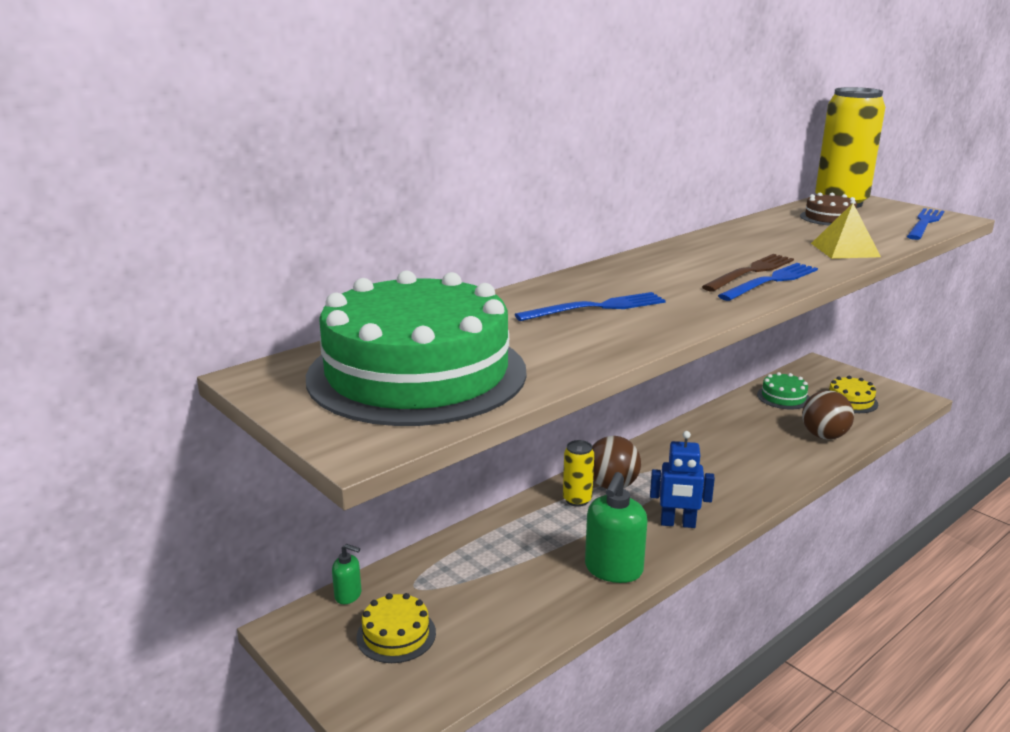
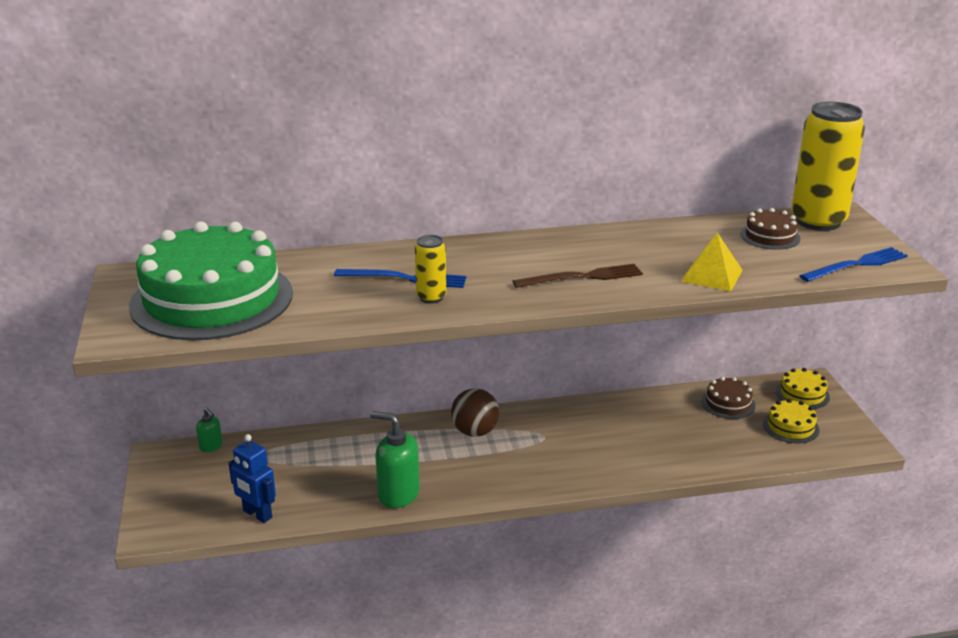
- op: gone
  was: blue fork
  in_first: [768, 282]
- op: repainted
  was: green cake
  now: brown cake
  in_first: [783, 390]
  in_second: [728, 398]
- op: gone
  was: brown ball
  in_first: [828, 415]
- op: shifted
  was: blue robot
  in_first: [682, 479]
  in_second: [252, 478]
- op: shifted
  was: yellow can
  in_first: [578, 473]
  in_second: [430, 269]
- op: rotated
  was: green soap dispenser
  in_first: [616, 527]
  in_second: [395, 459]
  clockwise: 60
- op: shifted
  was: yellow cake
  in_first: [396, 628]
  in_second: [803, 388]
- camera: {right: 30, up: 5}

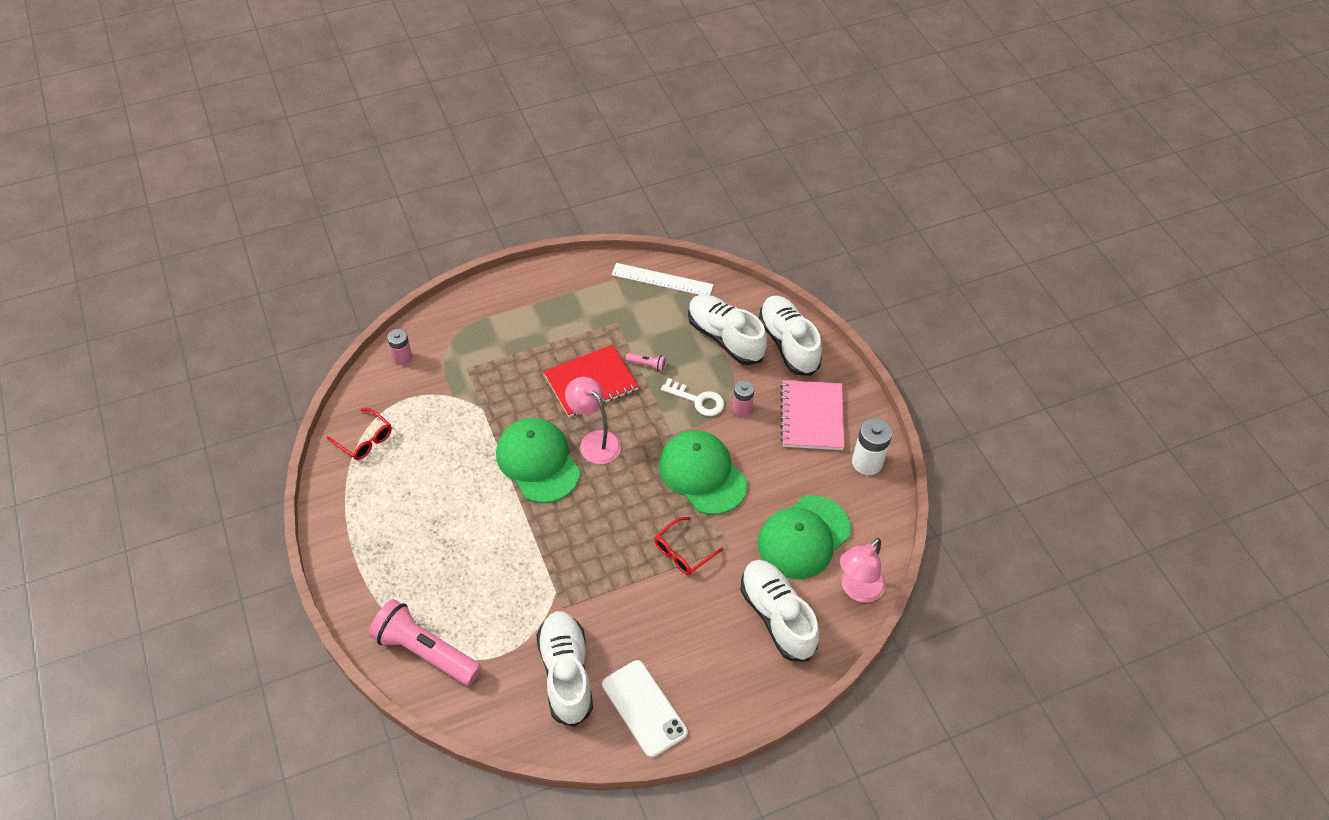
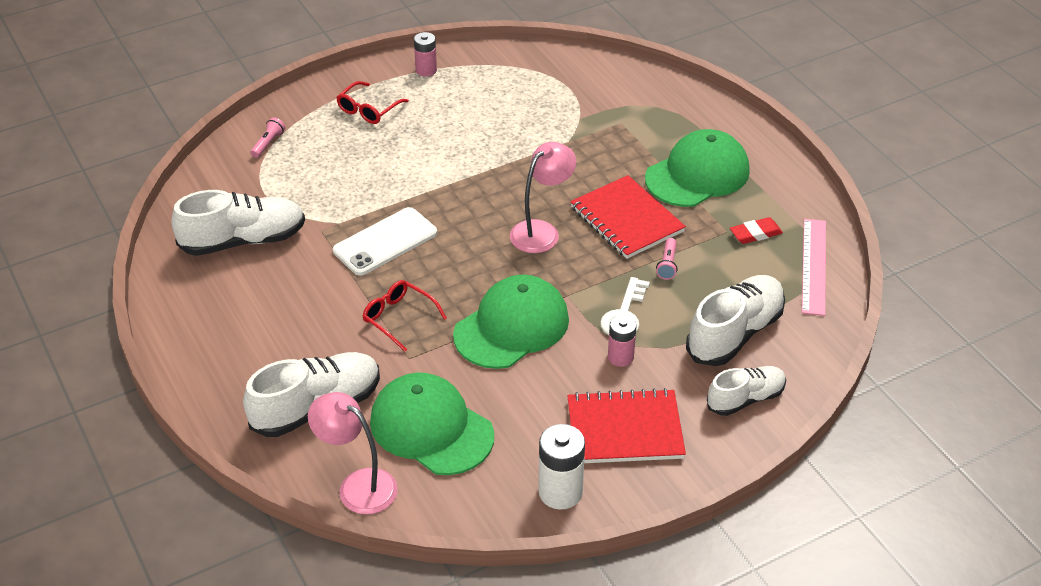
- op: repainted
  was: white ruler
  now: pink ruler
  in_first: [662, 279]
  in_second: [814, 267]
- op: scaled
  was: white shoe
  in_first: [790, 336]
  in_second: [746, 391]
  ratio: 0.63
- op: shifted
  was: pink battery
  in_first: [399, 347]
  in_second: [425, 54]
- op: repainted
  was: pink notebook
  now: red notebook
  in_first: [812, 415]
  in_second: [626, 425]
- op: shifted
  was: red glasses
  in_first: [359, 434]
  in_second: [372, 102]
- op: shifted
  was: green cap
  in_first: [538, 460]
  in_second: [697, 168]
- op: scaled
  was: pink flashlight
  in_first: [425, 642]
  in_second: [268, 137]
  ratio: 0.41
- op: shifted
  was: white phone
  in_first: [645, 709]
  in_second: [385, 241]
- op: new
  now: red eraser
  in_second: [756, 230]
- camera: {right: 85, up: -10}

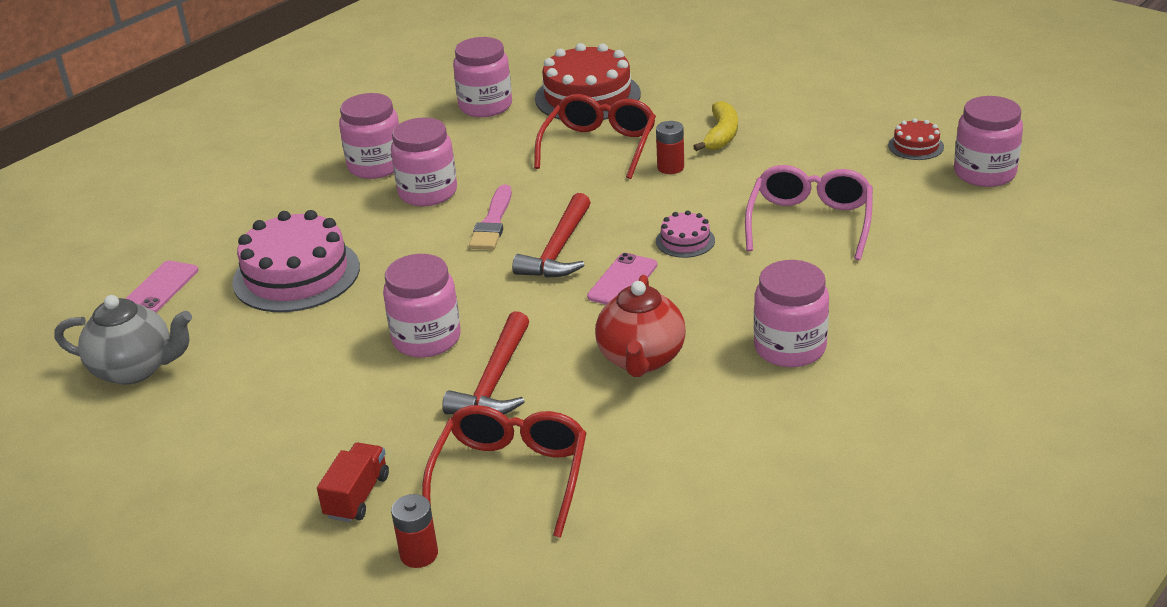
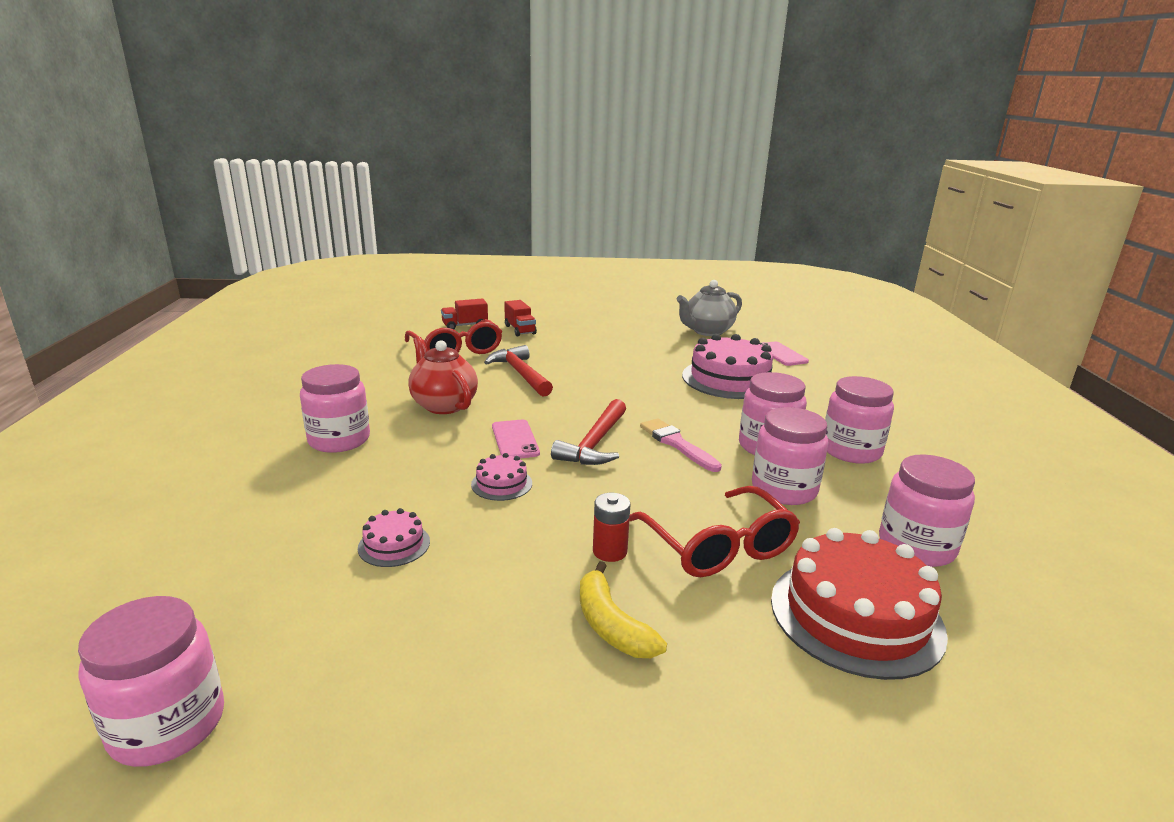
- op: gone
  was: red cake
  in_first: [916, 139]
- op: swapped
  was: pink glasses
  now: pink cake
  in_first: [809, 212]
  in_second: [394, 537]
- op: rotated
  was: red hammer
  in_first: [551, 235]
  in_second: [588, 432]
  clockwise: -135
- op: shifted
  was: pink jar
  in_first: [422, 306]
  in_second: [790, 456]
- op: swapped
  was: red battery
  now: red truck
  in_first: [414, 531]
  in_second: [464, 313]
- camera: {right: 135, up: -10}

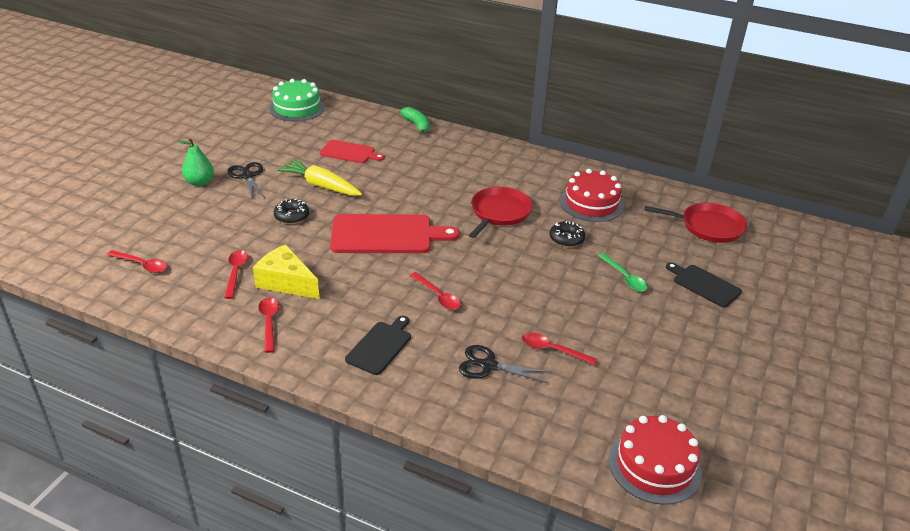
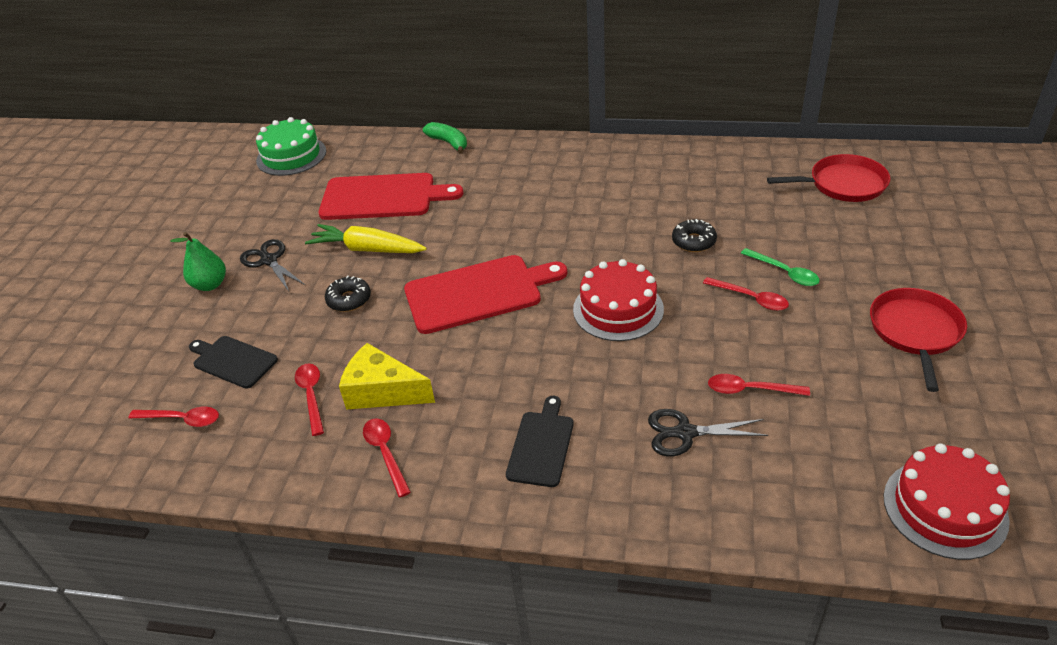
- op: scaled
  was: red cutting board
  in_first: [352, 151]
  in_second: [391, 196]
  ratio: 1.75
- op: shifted
  was: red cake
  in_first: [592, 195]
  in_second: [618, 300]
- op: shifted
  was: red pan
  in_first: [501, 212]
  in_second: [918, 340]
- op: shifted
  was: black cutting board
  in_first: [704, 285]
  in_second: [233, 362]
- op: shifted
  was: red spoon
  in_first: [435, 291]
  in_second: [746, 294]
- camera: {right: -10, up: 5}

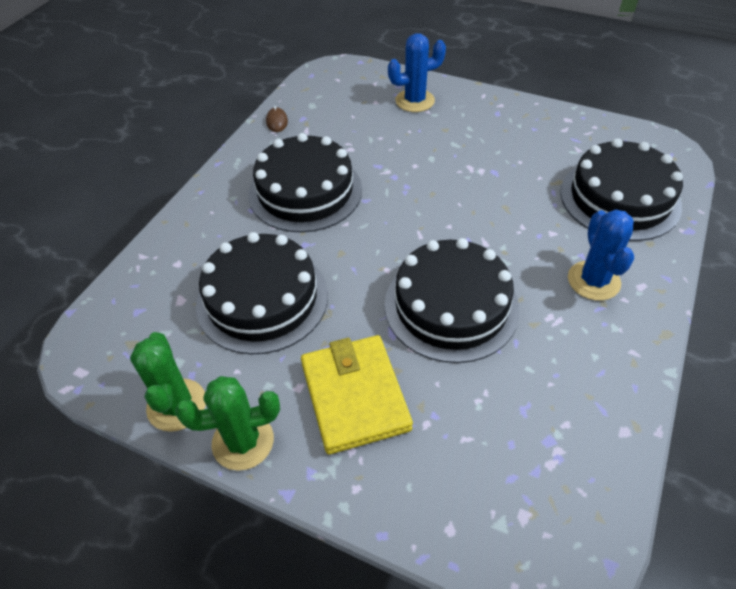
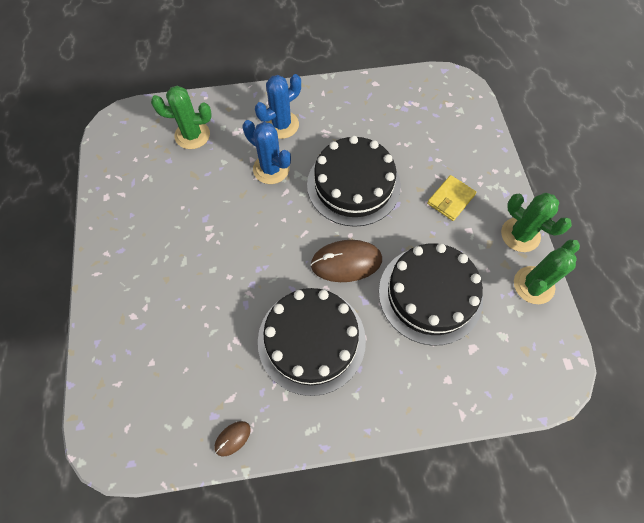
- op: shifted
  was: blue cactus
  in_first: [417, 72]
  in_second: [267, 152]
- op: swapped
  was: black cake
  now: green cactus
  in_first: [621, 189]
  in_second: [181, 117]
- op: scaled
  was: yellow wallet
  in_first: [357, 394]
  in_second: [451, 198]
  ratio: 0.58
- op: new
  now: brown mouse
  in_second: [346, 261]
- camera: {right: -125, up: 15}

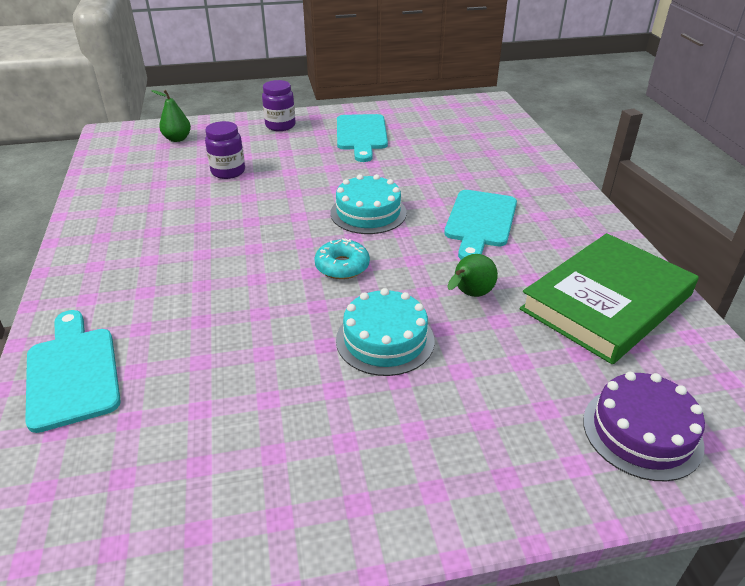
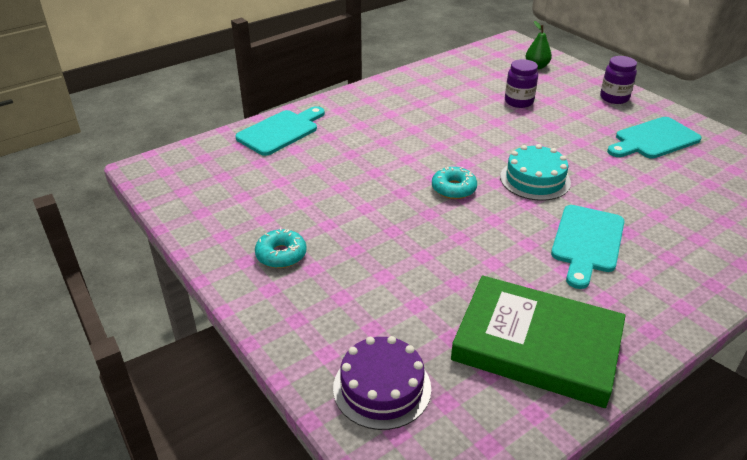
- op: rotated
  was: turquoise cutting board
  in_first: [480, 225]
  in_second: [588, 247]
  clockwise: -60
- op: gone
  was: green pear
  in_first: [472, 275]
- op: gone
  was: turquoise cake
  in_first: [385, 332]
- op: new
  now: turquoise donut
  in_second: [280, 248]
- camera: {right: 65, up: 0}

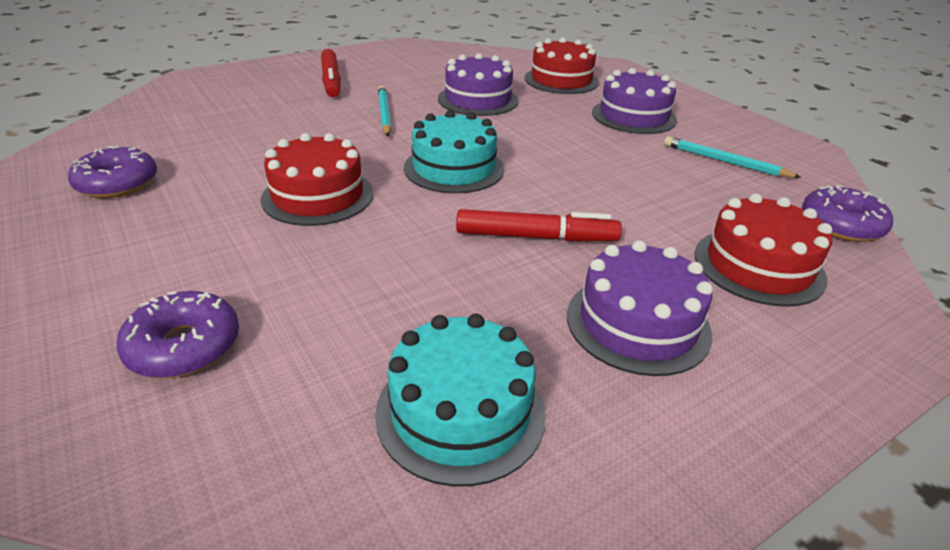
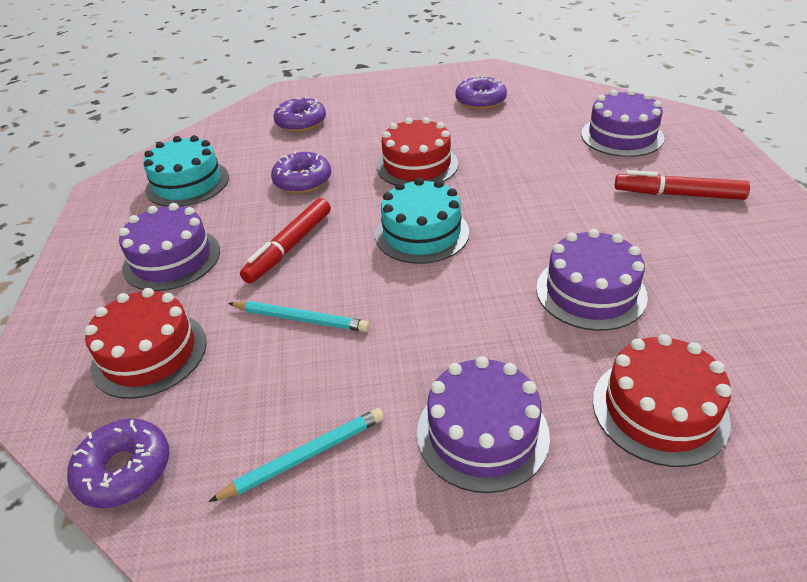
- op: shifted
  was: turquoise pencil
  in_first: [385, 111]
  in_second: [298, 316]
- op: new
  now: purple cake
  in_second: [622, 123]
- op: new
  now: purple donut
  in_second: [301, 172]
- camera: {right: 120, up: 5}

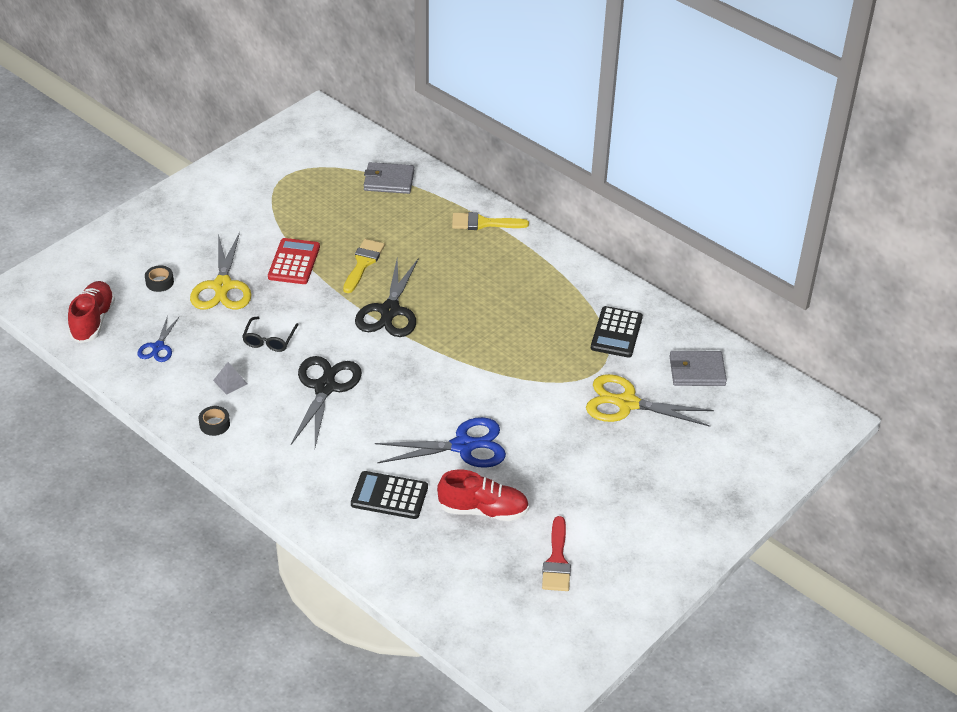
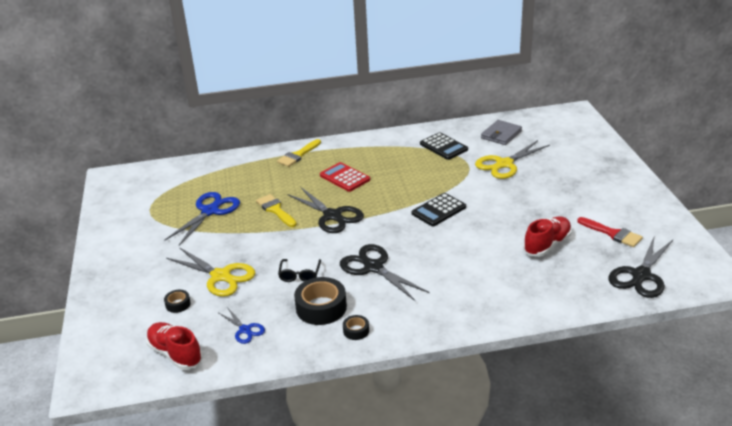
- op: gone
  was: grey wallet
  in_first: [389, 178]
- op: shifted
  was: red calculator
  in_first: [294, 261]
  in_second: [345, 177]
- op: rotated
  was: black glasses
  in_first: [270, 334]
  in_second: [299, 270]
  clockwise: 45
- op: swapped
  was: grey pyramid
  now: black tape
  in_first: [230, 378]
  in_second: [320, 301]
- op: shifted
  was: blue scissors
  in_first: [440, 442]
  in_second: [202, 219]
- op: shifted
  was: black calculator
  in_first: [389, 495]
  in_second: [439, 209]
- op: new
  now: black scissors
  in_second: [641, 266]
- camera: {right: -50, up: -10}

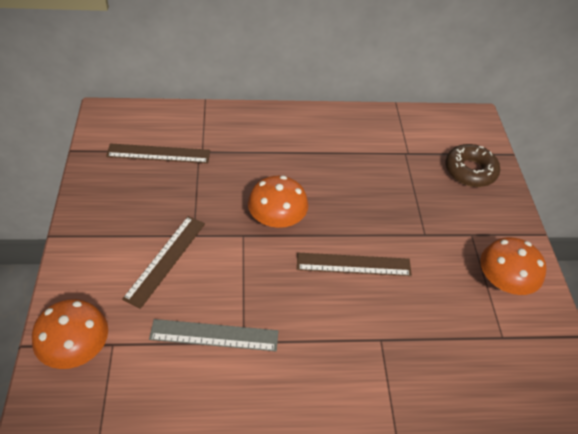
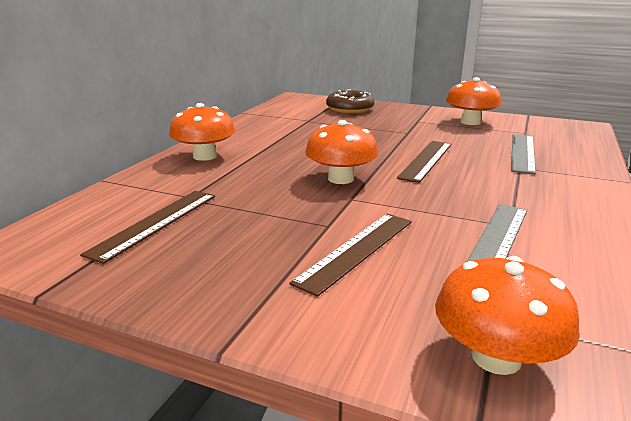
- op: rotated
  was: brown ruler
  in_first: [163, 262]
  in_second: [350, 255]
  clockwise: 75
- op: new
  now: orange mushroom
  in_second: [202, 132]
- op: new
  now: grey ruler
  in_second: [523, 154]
- camera: {right: -60, up: -25}

